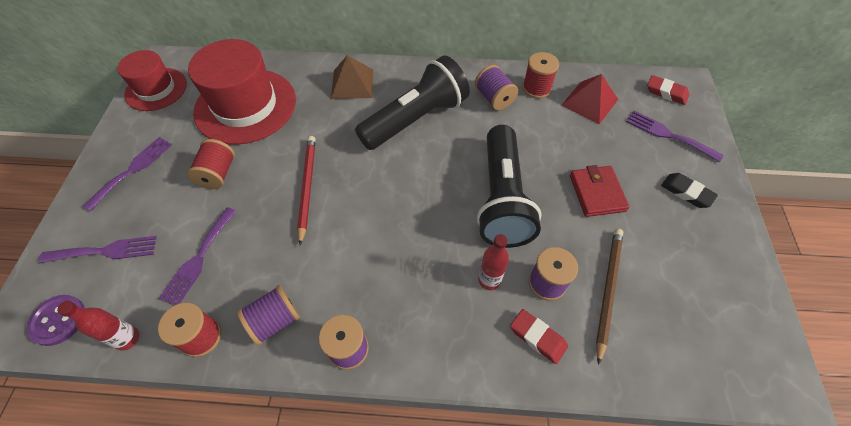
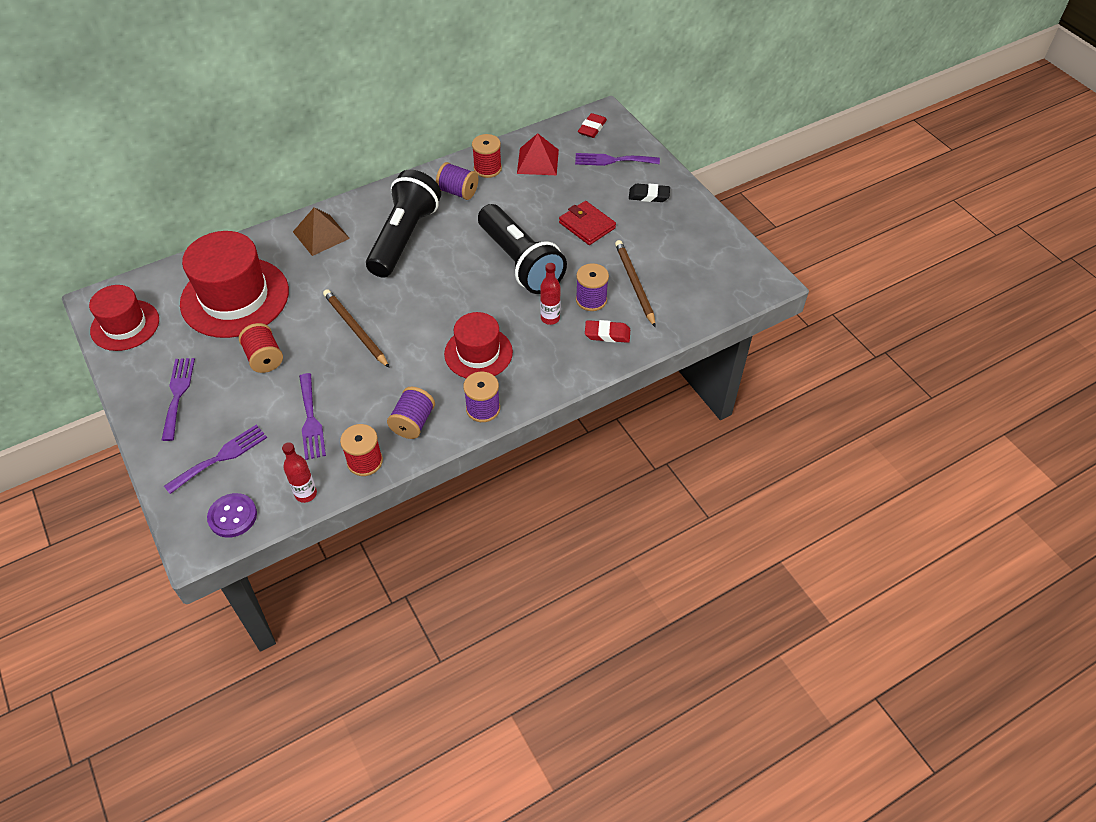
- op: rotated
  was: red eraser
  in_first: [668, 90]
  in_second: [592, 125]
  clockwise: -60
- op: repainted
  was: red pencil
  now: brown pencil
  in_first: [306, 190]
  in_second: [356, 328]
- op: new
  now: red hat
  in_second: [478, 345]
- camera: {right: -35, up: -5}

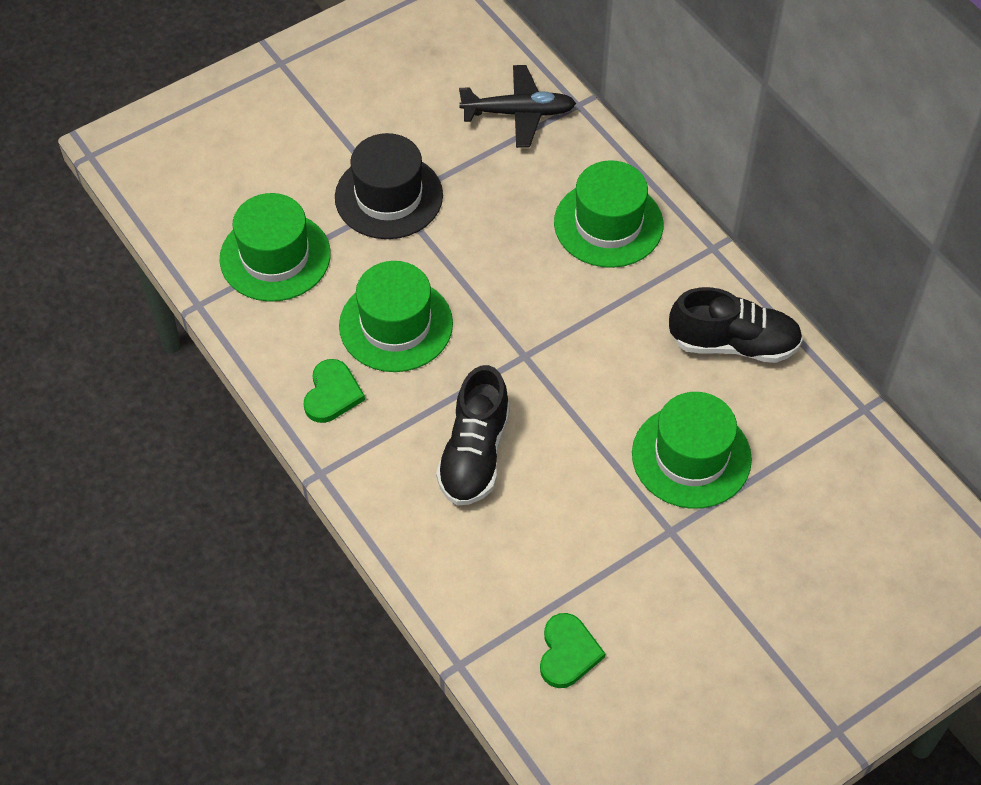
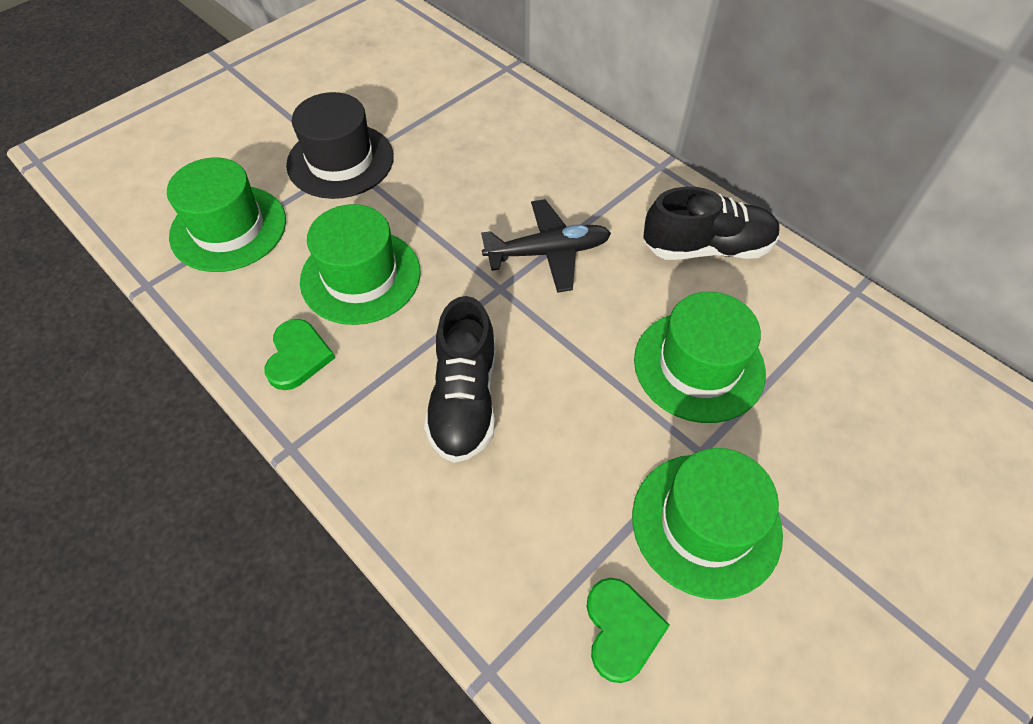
- op: shifted
  was: black plane
  in_first: [517, 106]
  in_second: [546, 246]
- op: shifted
  was: green hat
  in_first: [608, 214]
  in_second: [707, 524]
- camera: {right: -10, up: 0}

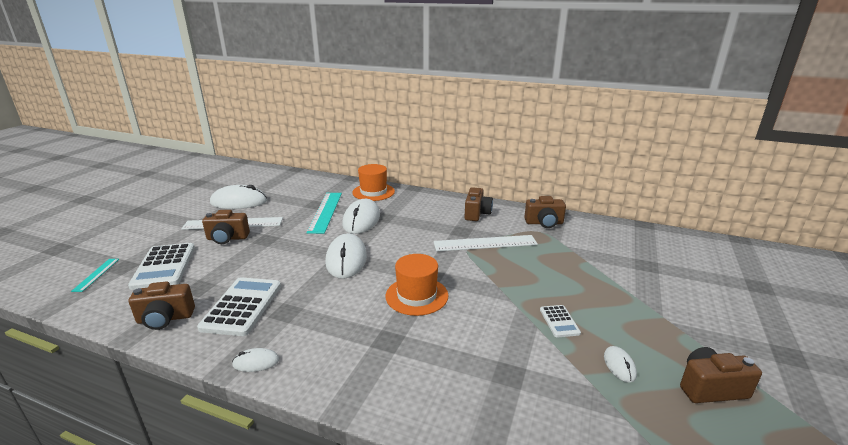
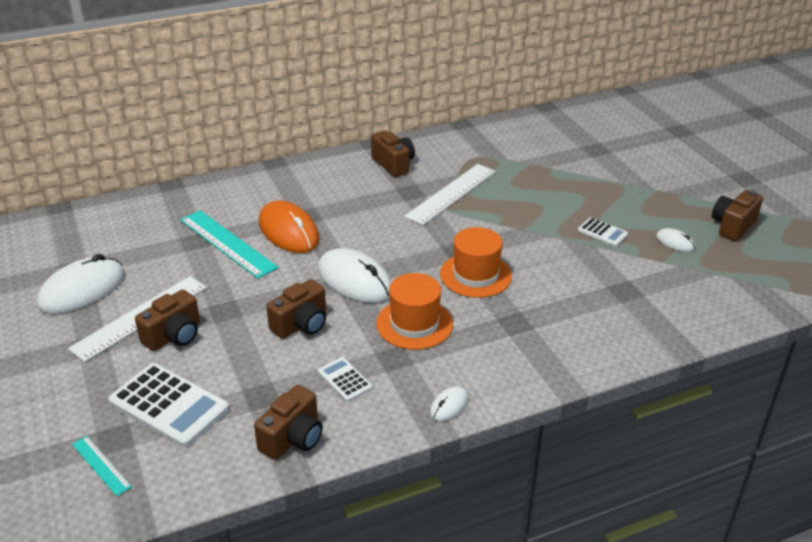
- op: shifted
  was: orange hat
  in_first: [373, 182]
  in_second: [414, 311]
- op: shifted
  was: brown camera
  in_first: [545, 212]
  in_second: [296, 309]
- op: repainted
  was: white mouse
  now: orange mouse
  in_first: [361, 216]
  in_second: [289, 226]
- op: scaled
  was: white calculator
  in_first: [239, 306]
  in_second: [345, 379]
  ratio: 0.51
- camera: {right: -45, up: 10}

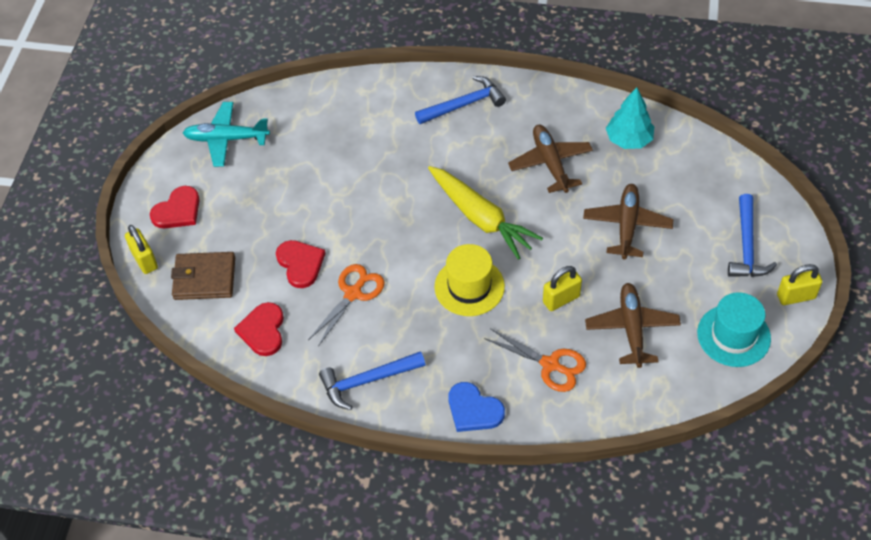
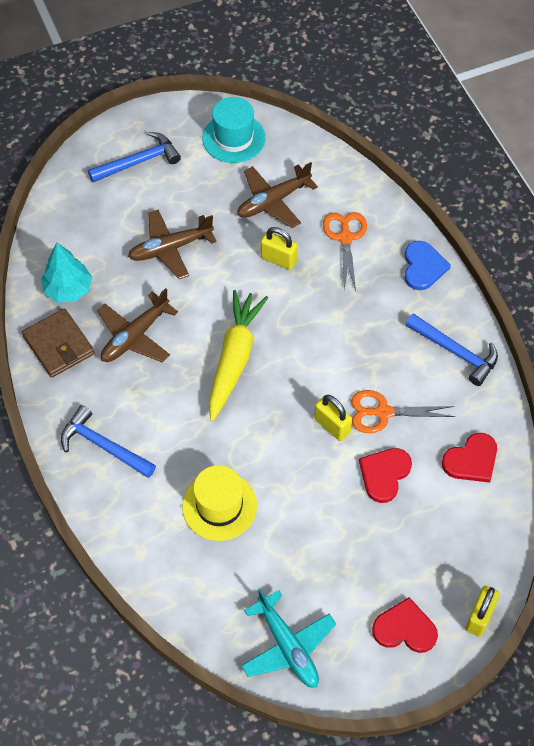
- op: shifted
  was: yellow hat
  in_first: [469, 280]
  in_second: [219, 503]
- op: shifted
  was: brown wallet
  in_first: [203, 276]
  in_second: [58, 343]
- op: shifted
  was: yellow padlock
  in_first: [799, 284]
  in_second: [333, 418]
- camera: {right: -125, up: 5}

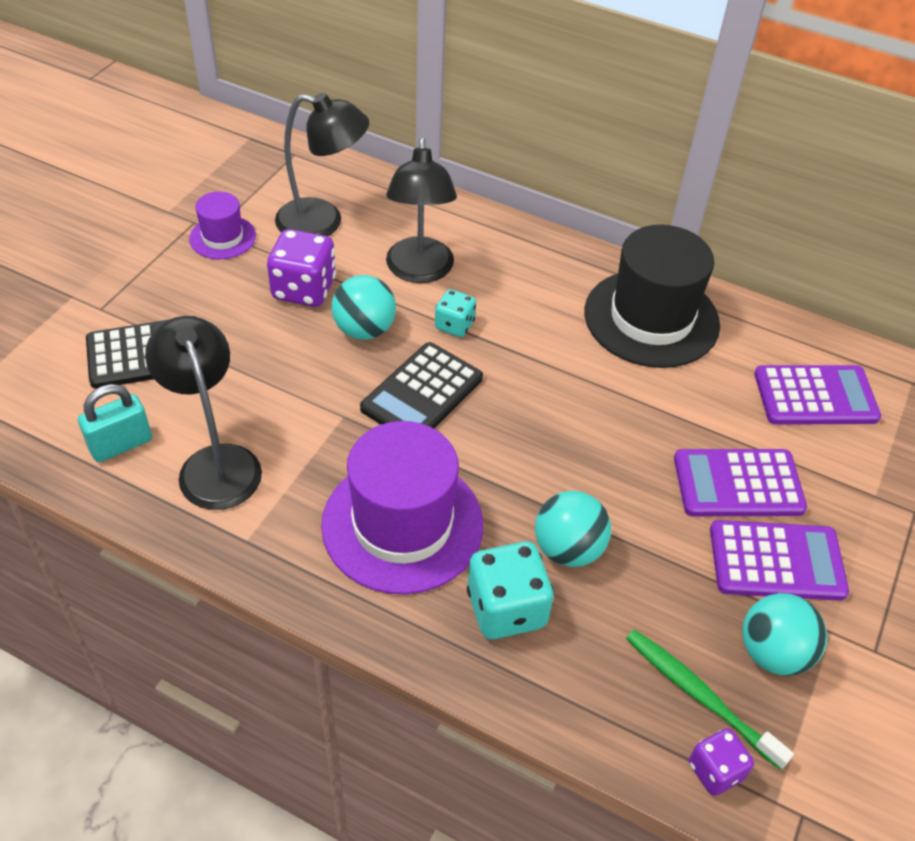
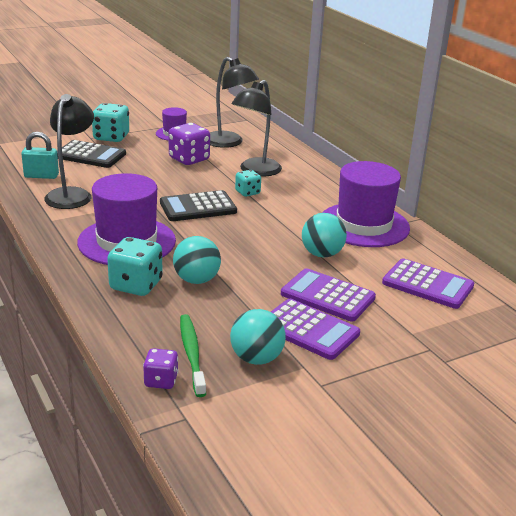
- op: repainted
  was: black hat
  now: purple hat
  in_first: [652, 296]
  in_second: [366, 204]
- op: shifted
  was: turquoise ball
  in_first: [364, 307]
  in_second: [324, 235]
- op: new
  now: turquoise dice
  in_second: [110, 122]
- camera: {right: 35, up: -20}

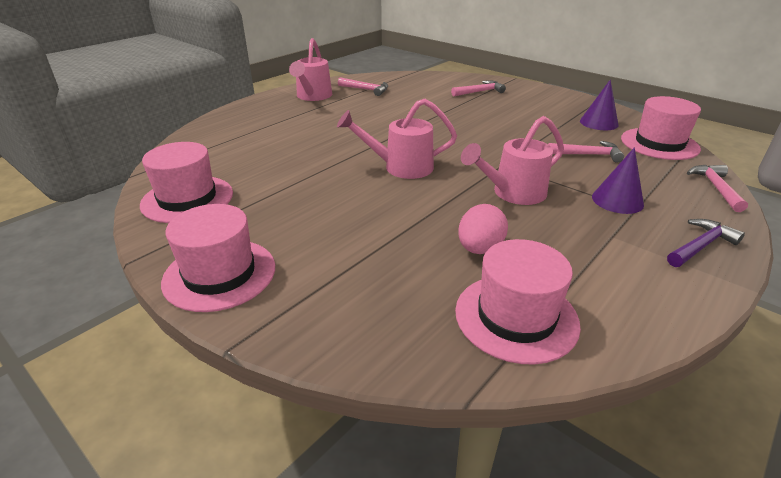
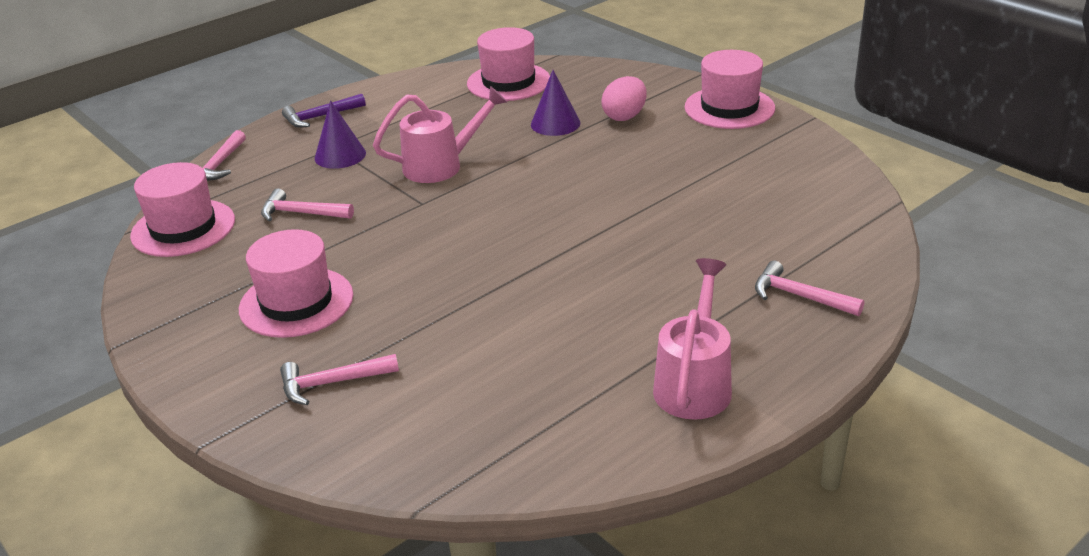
- op: shifted
  was: pink hammer
  in_first: [363, 86]
  in_second: [809, 288]
- op: shifted
  was: purple cone
  in_first: [599, 104]
  in_second: [556, 103]
- op: gone
  was: pink watering can
  in_first: [397, 139]
- op: shifted
  was: pink hat
  in_first: [186, 182]
  in_second: [296, 283]
- op: shifted
  was: pink egg
  in_first: [483, 229]
  in_second: [624, 98]
- camera: {right: -170, up: 0}

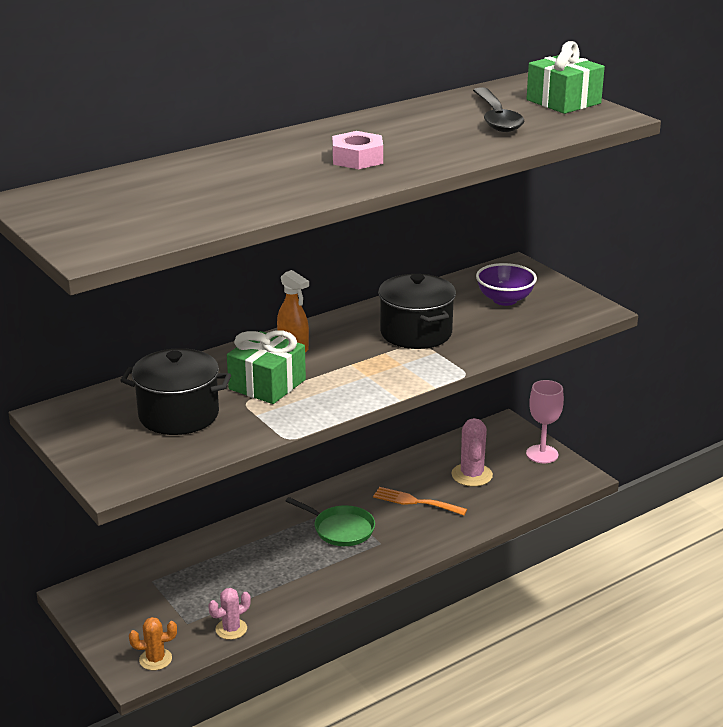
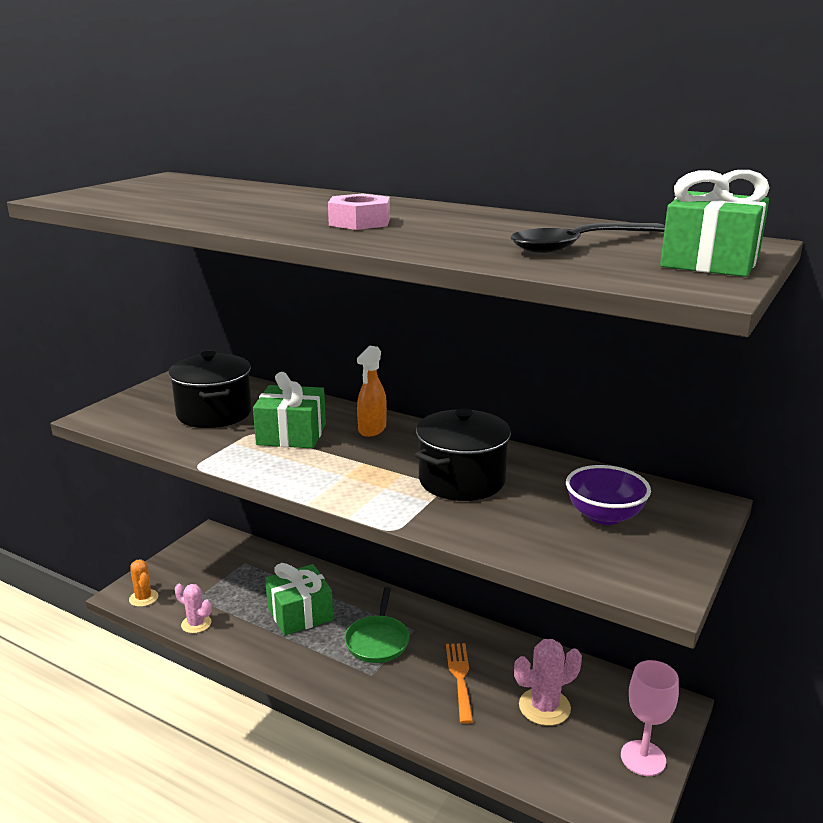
- op: new
  now: green gift
  in_second: [299, 599]
- camera: {right: 65, up: -5}

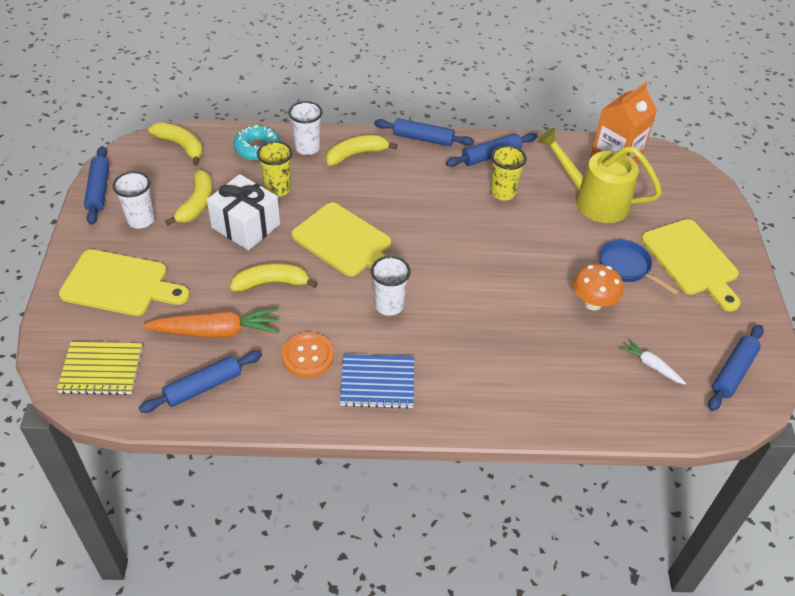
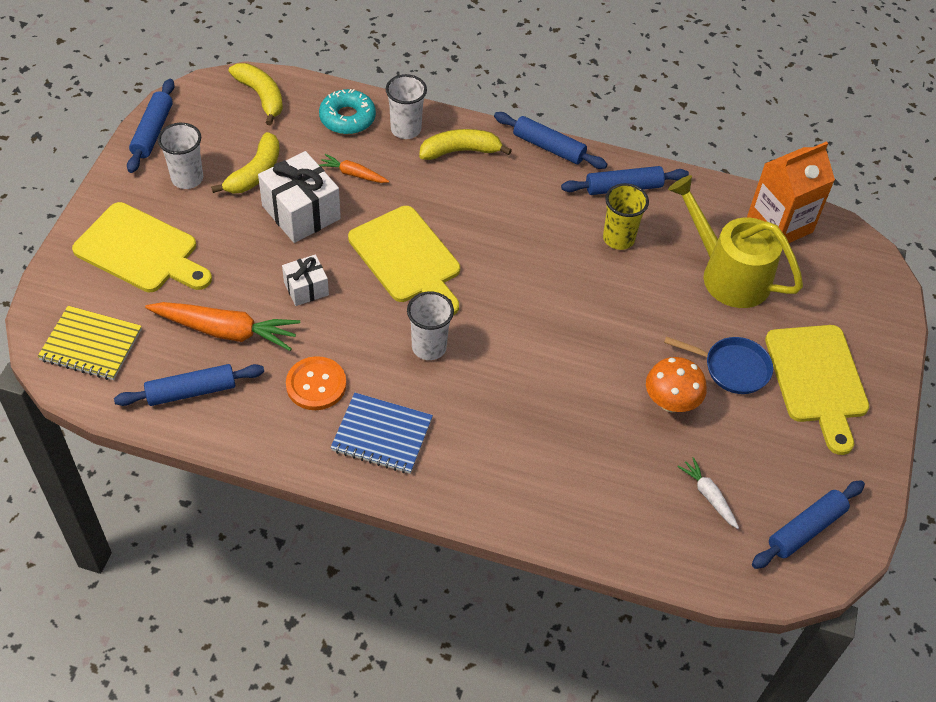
- op: swapped
  was: yellow cup
  now: orange carrot
  in_first: [274, 169]
  in_second: [354, 168]
- op: rotated
  was: blue pan
  in_first: [639, 267]
  in_second: [718, 365]
  clockwise: 135
- op: swapped
  was: yellow banana
  now: white gift
  in_first: [274, 277]
  in_second: [305, 280]
- camera: {right: 15, up: 5}

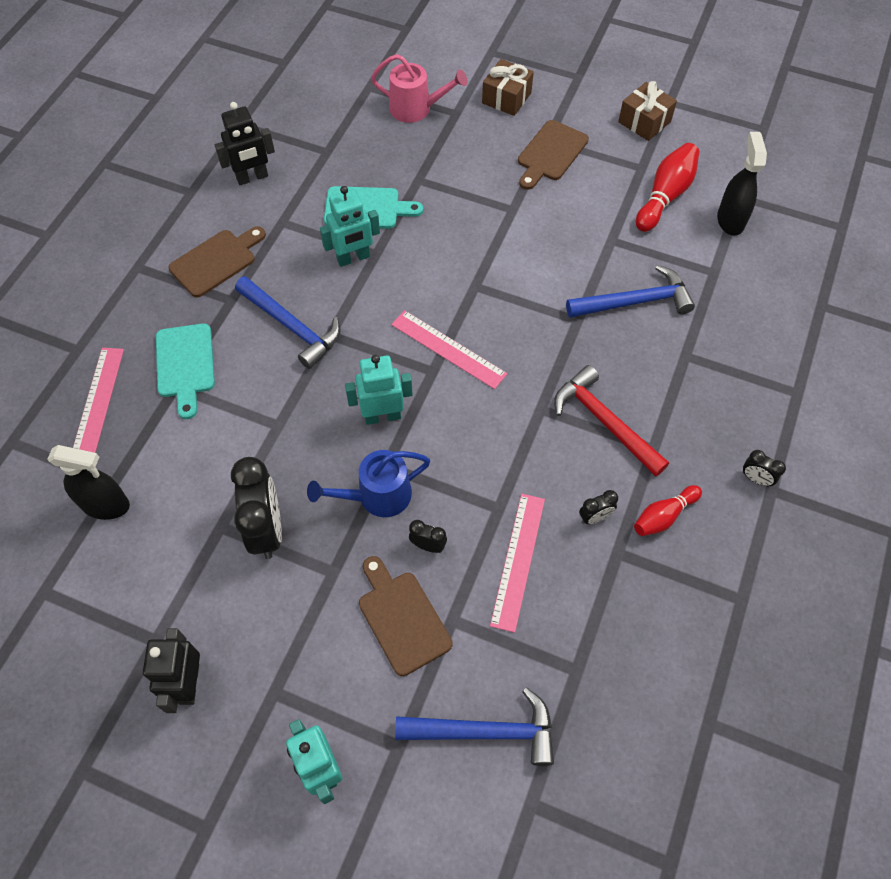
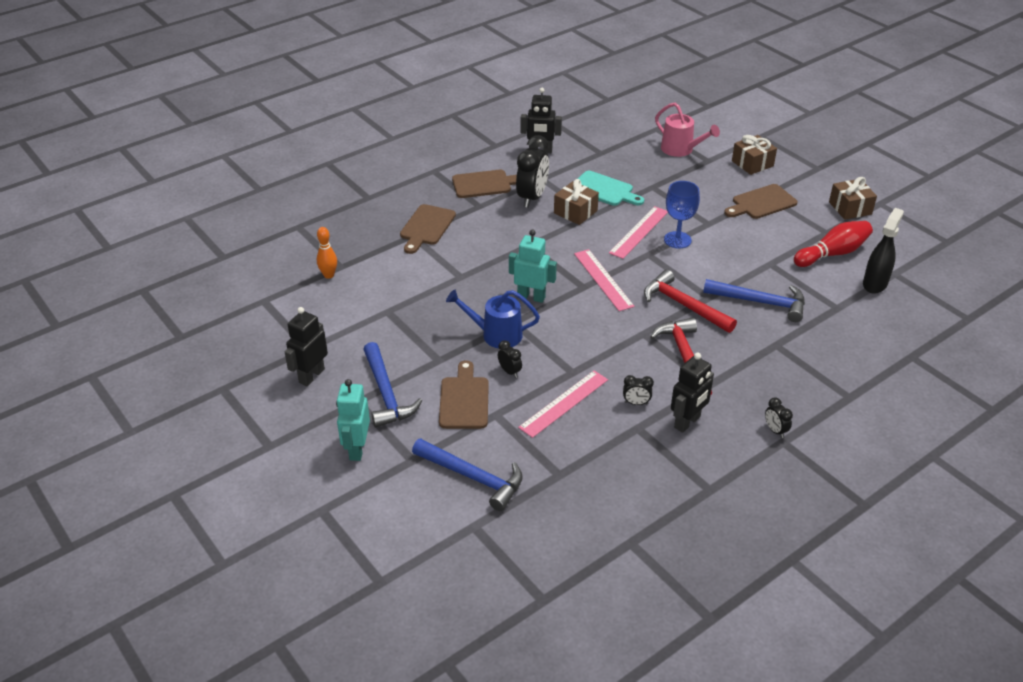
- op: swapped
  was: turquoise robot
  now: brown gift
  in_first: [350, 226]
  in_second: [576, 202]
- op: shifted
  was: blue hammer
  in_first: [288, 322]
  in_second: [392, 385]
- op: repainted
  was: turquoise cutting board
  now: brown cutting board
  in_first: [185, 371]
  in_second: [428, 229]
- op: shifted
  was: pink ruler
  in_first: [98, 400]
  in_second: [638, 232]
- op: swapped
  was: black spray bottle
  now: orange bowling pin
  in_first: [89, 482]
  in_second: [327, 253]
- op: shifted
  was: black clock
  in_first: [256, 508]
  in_second: [532, 171]
- op: swapped
  was: red bowling pin
  now: black robot
  in_first: [668, 510]
  in_second: [692, 392]
- op: new
  now: blue goblet
  in_second: [682, 215]
- op: new
  now: red hammer
  in_second: [690, 301]
- camera: {right: 30, up: -20}

